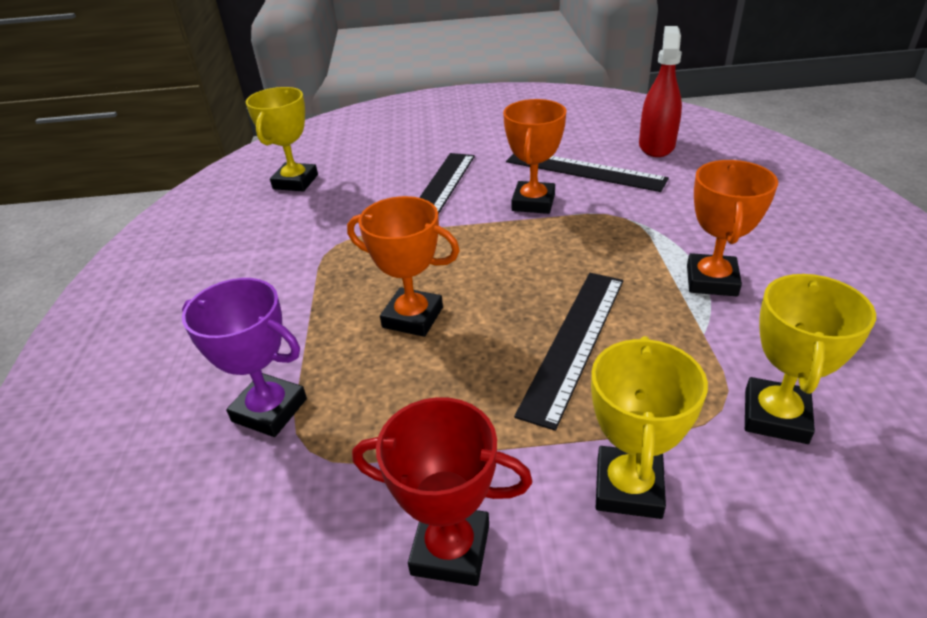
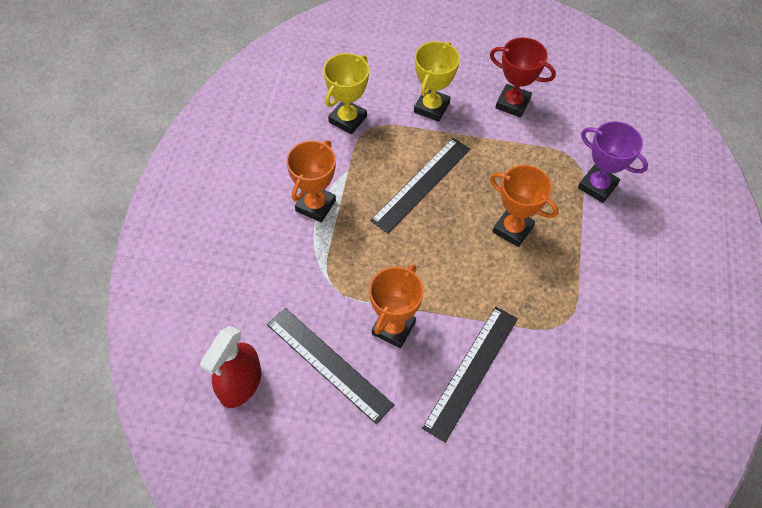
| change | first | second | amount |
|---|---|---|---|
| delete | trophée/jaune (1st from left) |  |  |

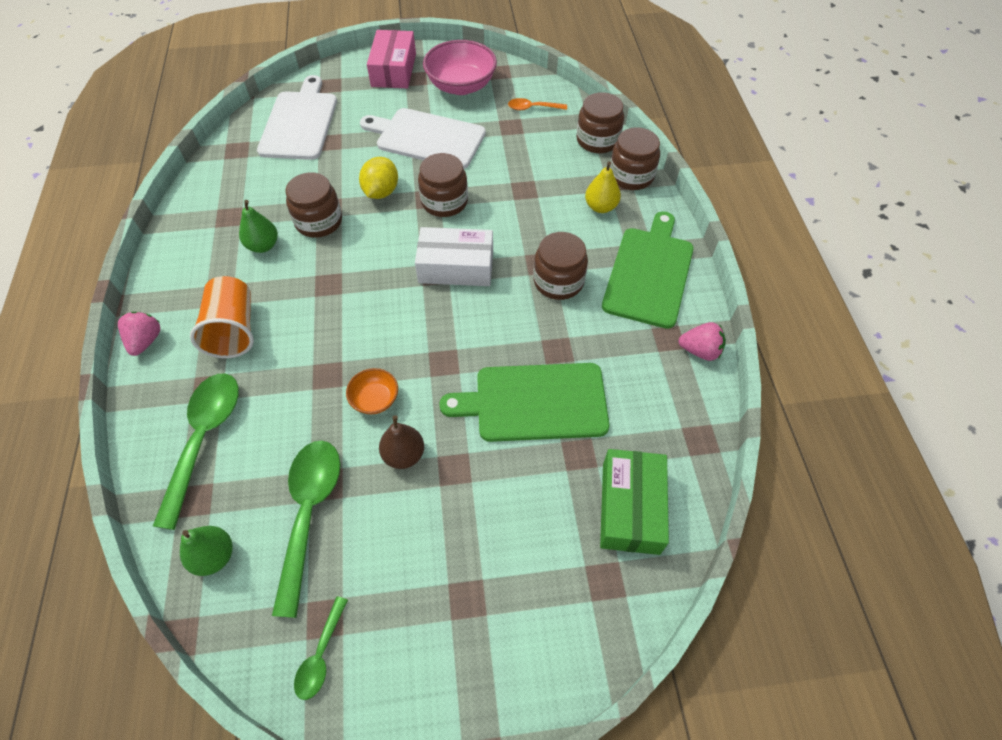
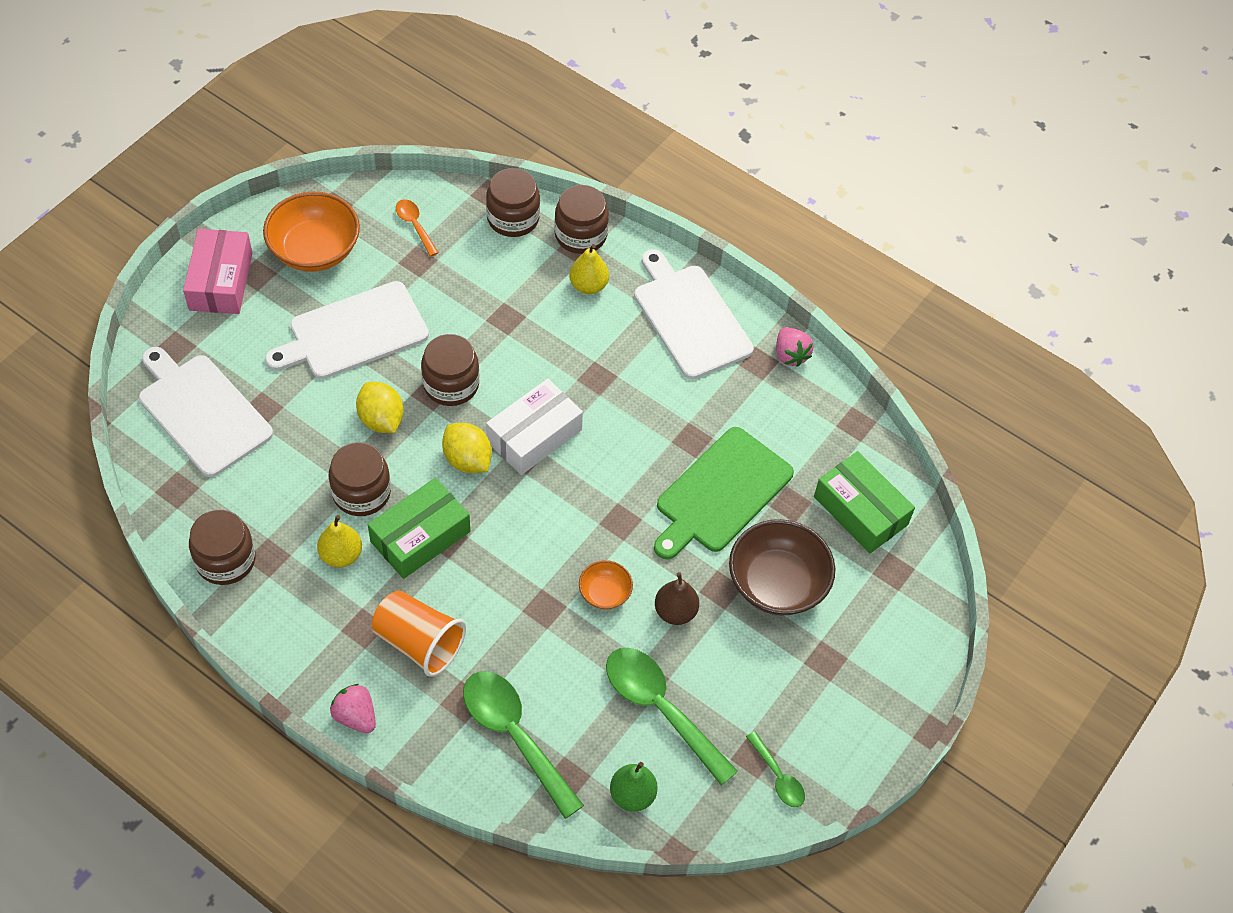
| change | first | second | amount |
|---|---|---|---|
| insert |  | boîte/vert (1st from left) |  |
| insert |  | citron/jaune (2nd from left) |  |
| insert |  | bol/marron |  |
| move | bocal/marron (3rd from left in the first image) | bocal/marron (1st from left) |  |
| recolor | poire/vert (2nd from left) | poire/jaune (1st from left) |  |
| recolor | bol/rose | bol/orange (1st from left) |  |
| recolor | planche à découper/vert (2nd from left) | planche à découper/blanc (3rd from left) |  |
| rotate | boîte/rose |  | 45 degrees clockwise |
| rotate | cuillère/orange |  | 105 degrees clockwise |
| rotate | fraise/rose (2nd from left) |  | 105 degrees clockwise |

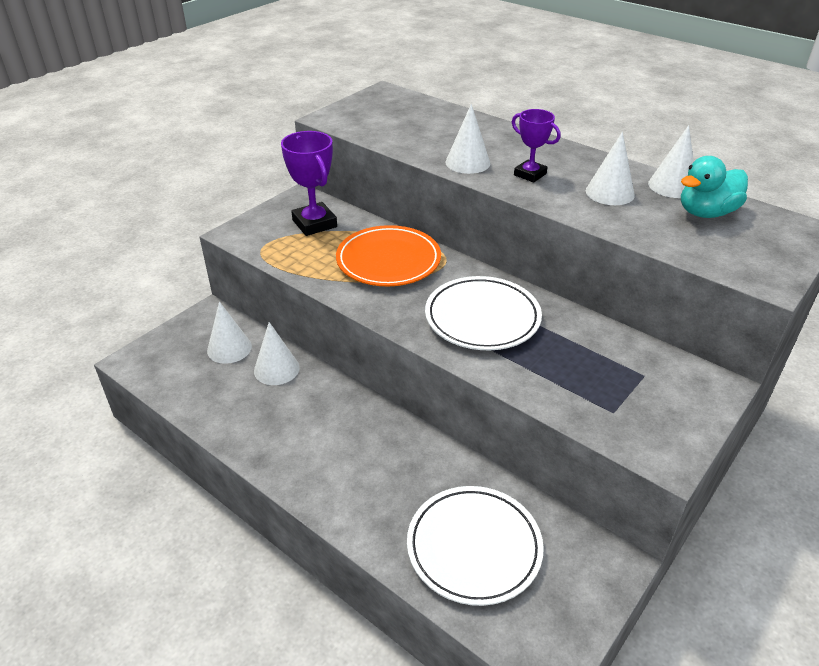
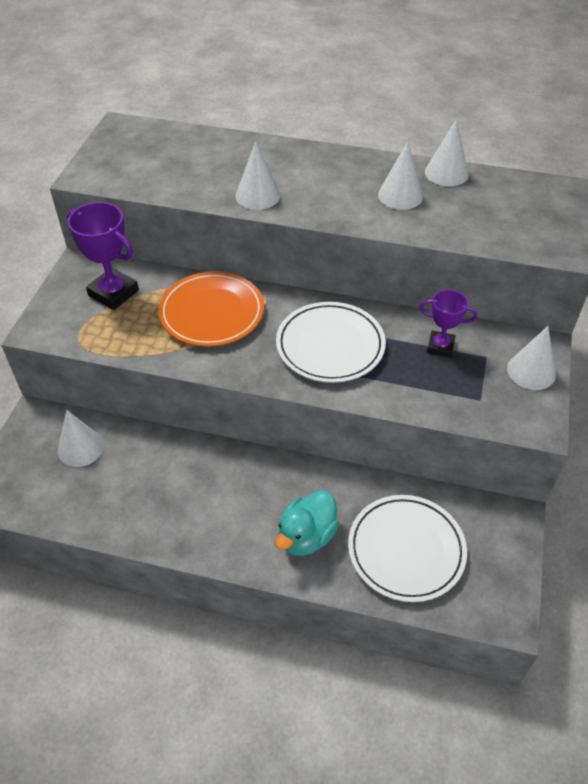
| change | first | second | amount |
|---|---|---|---|
| move | cône/blanc (2nd from left in the first image) | cône/blanc (5th from left) |  |
| move | trophée/violet (2nd from left) |  |  |
| move | canard/turquoise |  |  |

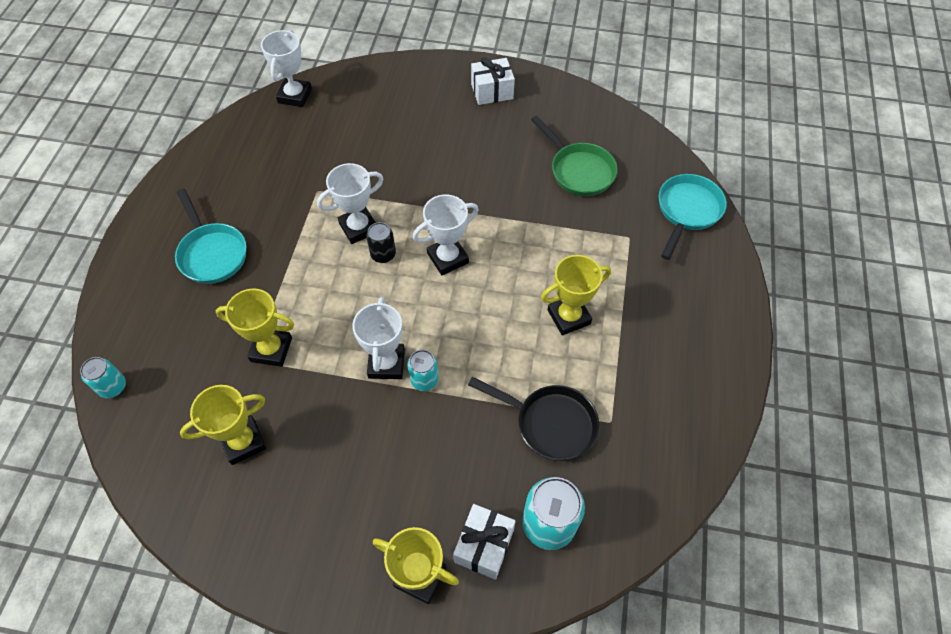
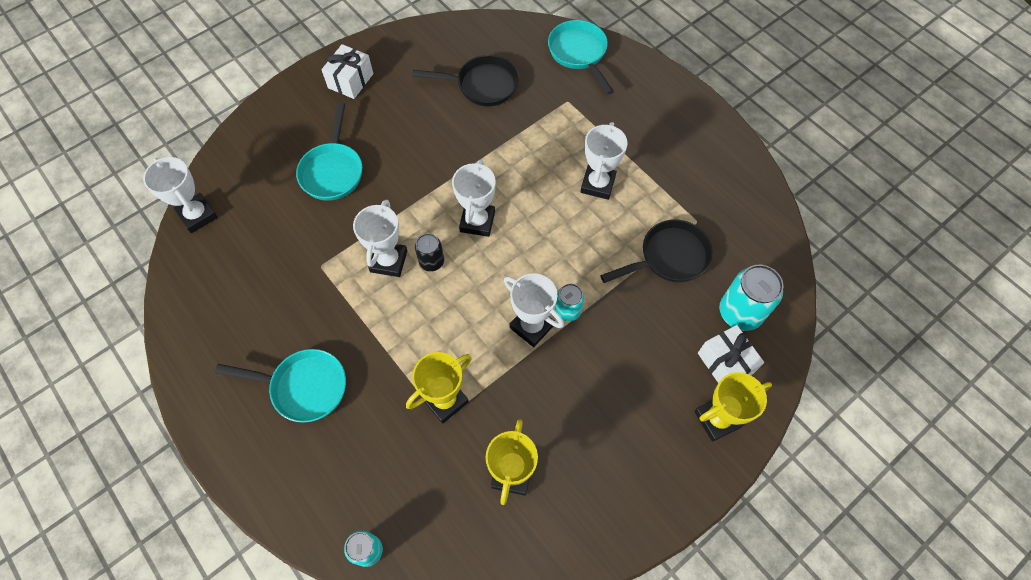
| change | first | second | amount |
|---|---|---|---|
| insert |  | poêle/turquoise (2nd from left) |  |
| recolor | poêle/vert | poêle/noir (1st from left) |  |
| recolor | trophée/jaune (4th from left) | trophée/blanc (5th from left) |  |

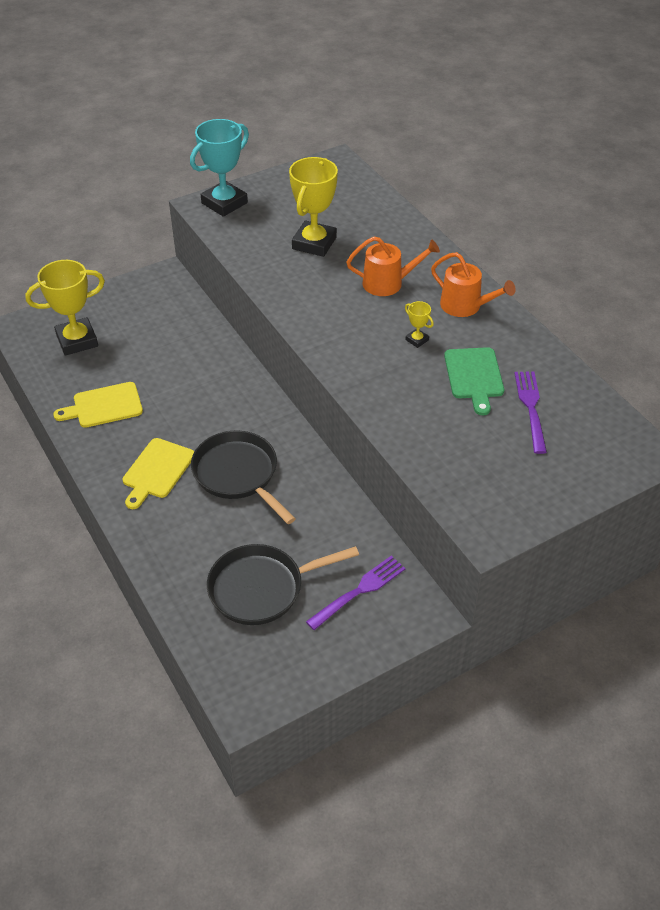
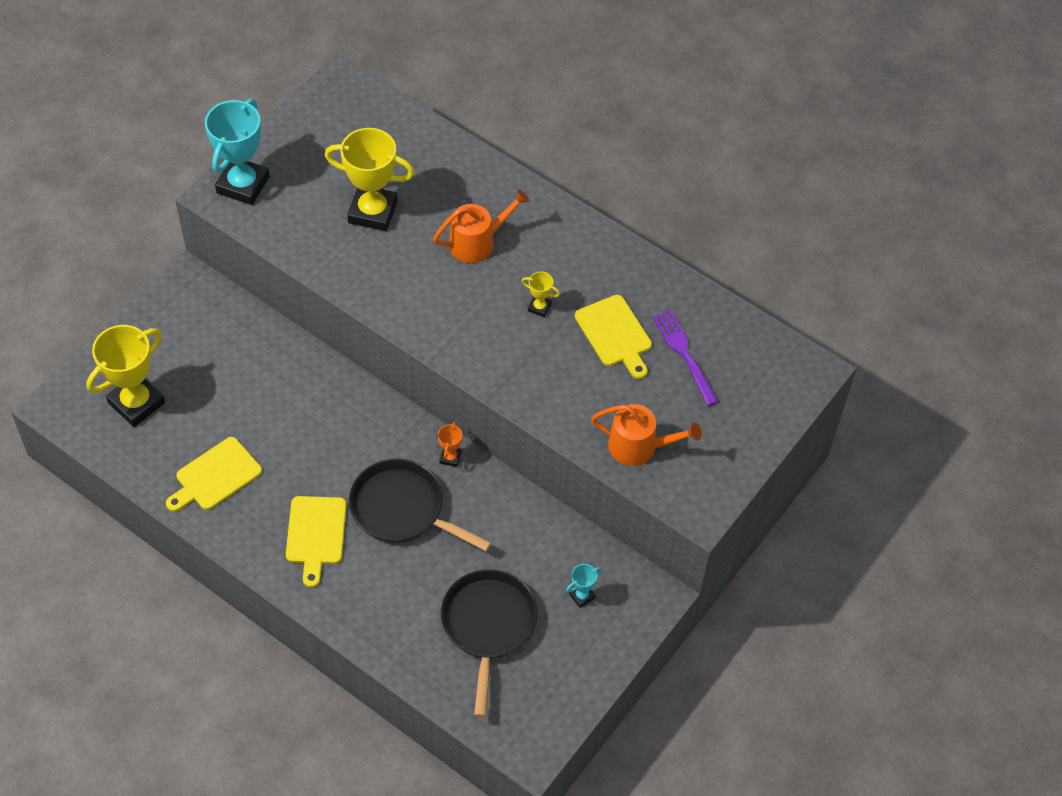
| change | first | second | amount |
|---|---|---|---|
| insert |  | trophée/orange |  |
| move | arrosoir/orange (2nd from left) |  |  |
| replace | fourchette/violet (1st from left) | trophée/turquoise (2nd from left) |  |
| recolor | planche à découper/vert | planche à découper/jaune (3rd from left) |  |
| rotate | poêle/noir (2nd from left) |  | 135 degrees clockwise |
| rotate | trophée/jaune (2nd from left) |  | 75 degrees counterclockwise |

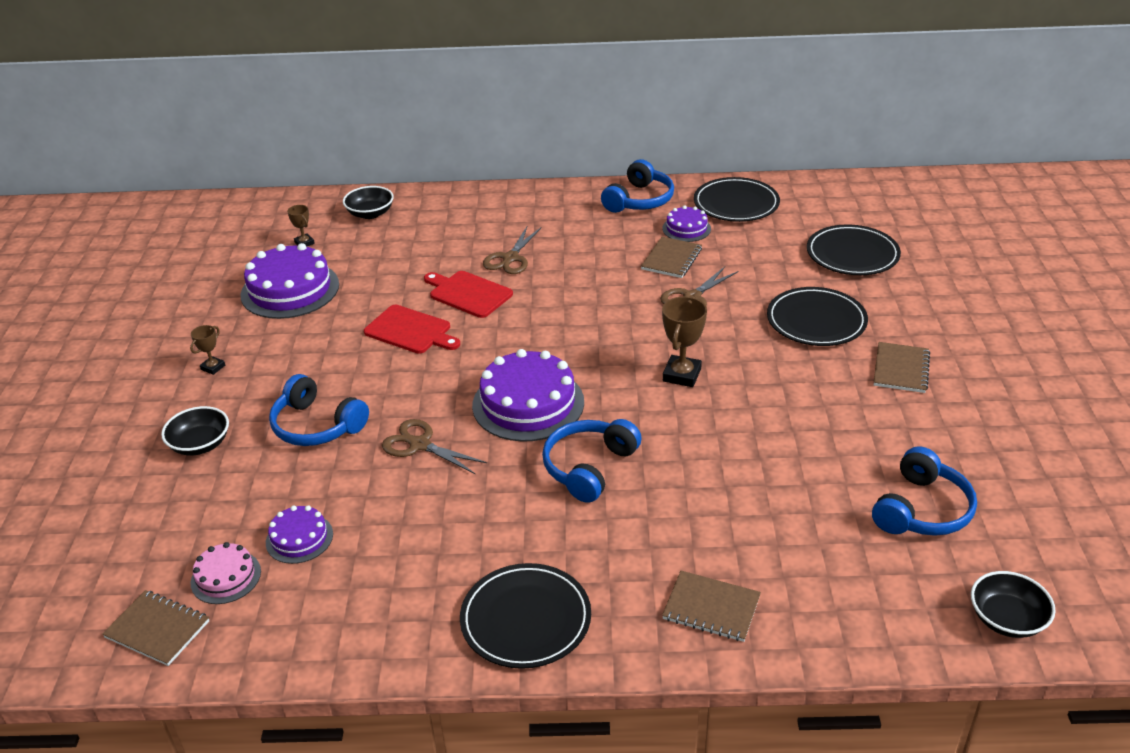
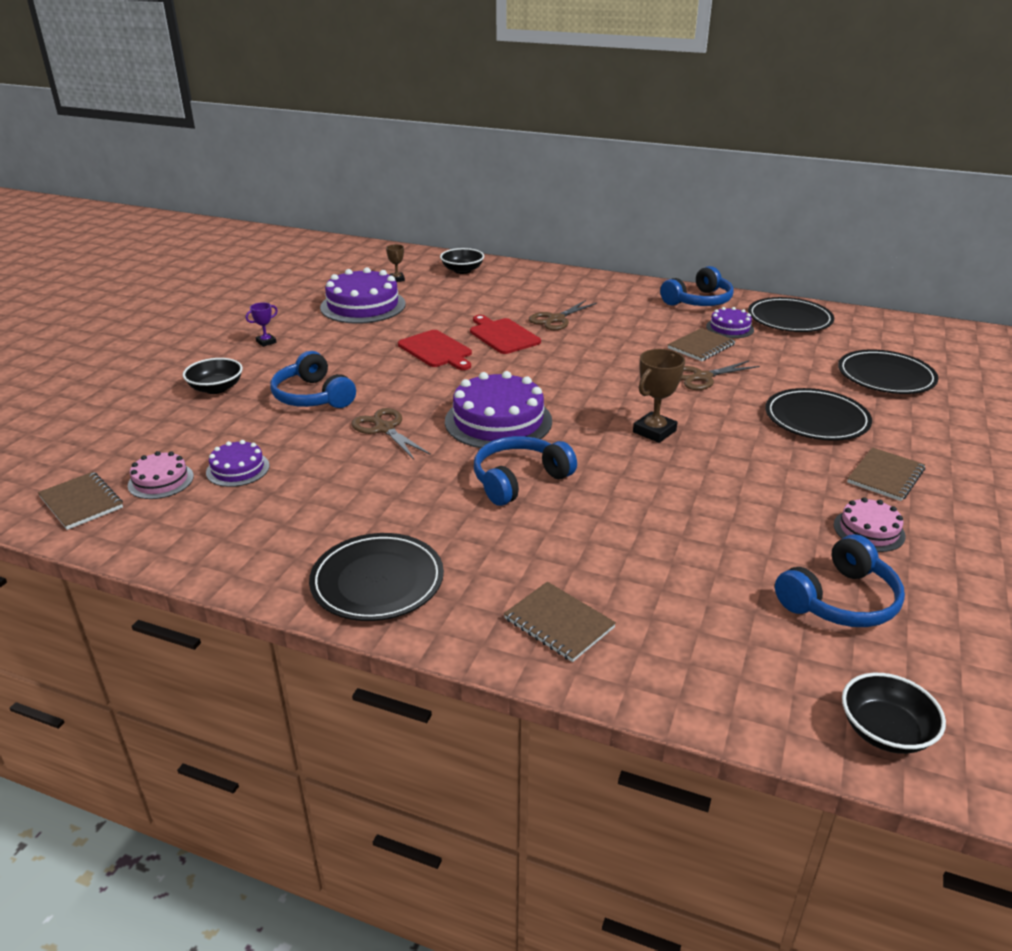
| change | first | second | amount |
|---|---|---|---|
| insert |  | gâteau/rose (2nd from left) |  |
| recolor | trophée/marron (1st from left) | trophée/violet |  |

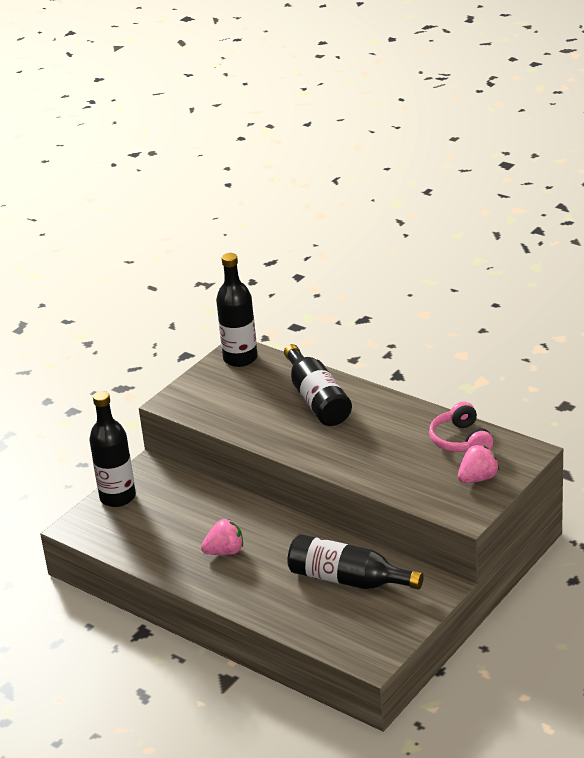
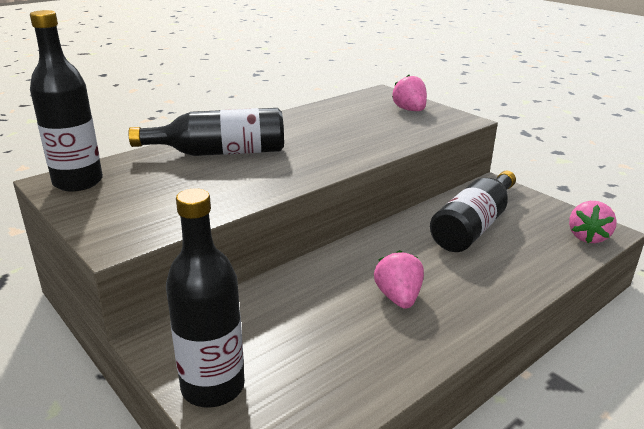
| change | first | second | amount |
|---|---|---|---|
| delete | casque audio/rose |  |  |
| insert |  | fraise/rose (3rd from left) |  |

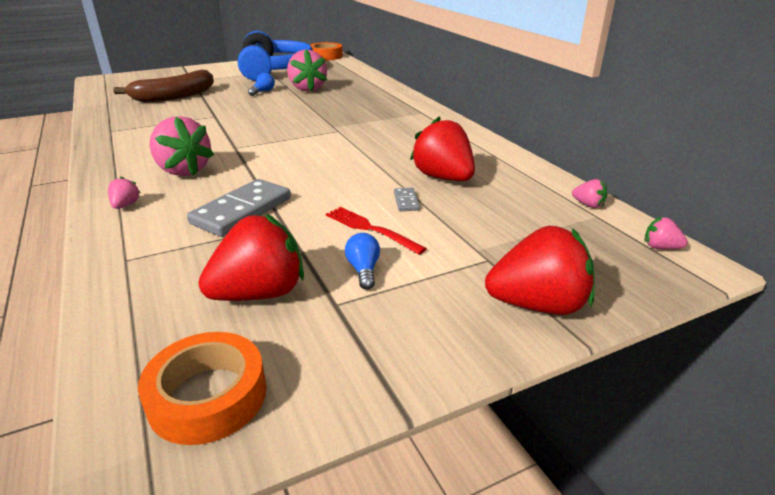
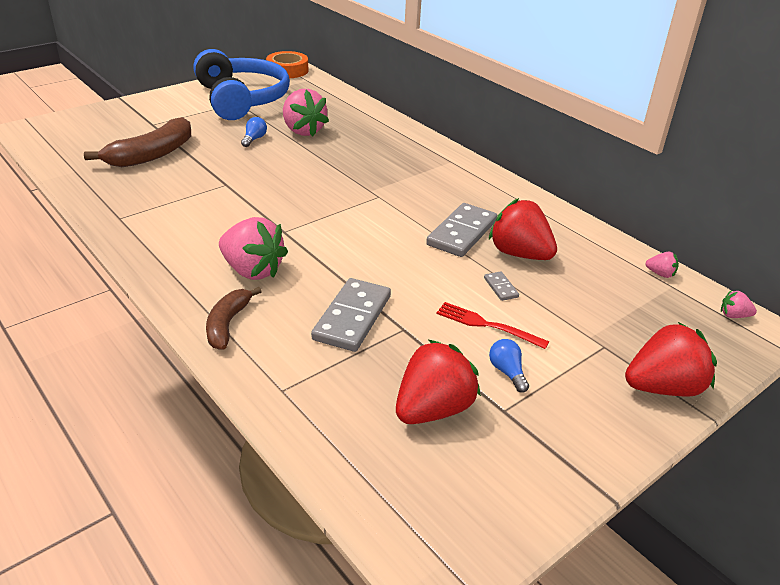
| change | first | second | amount |
|---|---|---|---|
| delete | ruban adhésif/orange (1st from left) |  |  |
| insert |  | domino/gris (2nd from left) |  |
| replace | fraise/rose (1st from left) | banane/marron (2nd from left) |  |

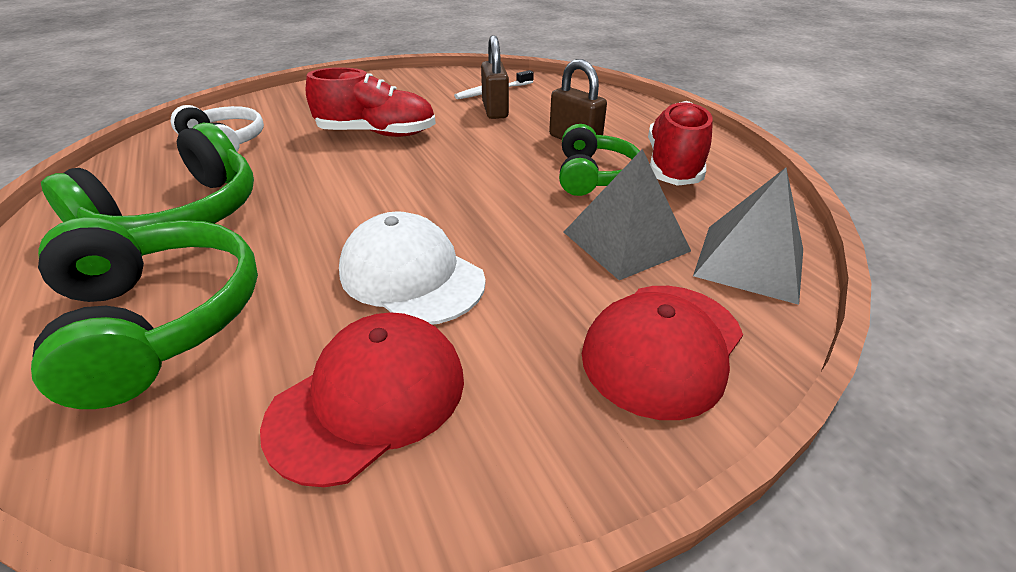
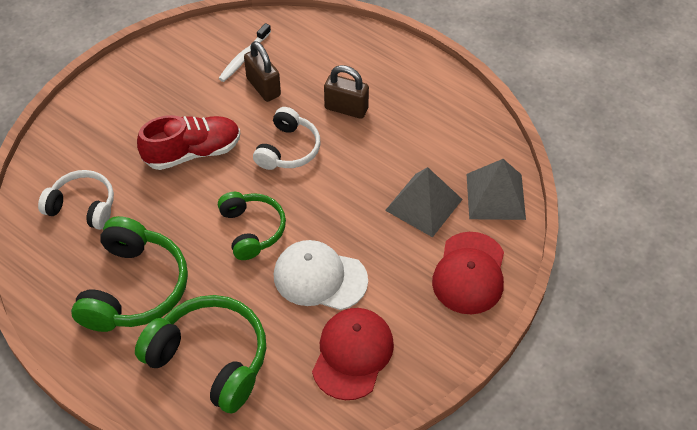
| change | first | second | amount |
|---|---|---|---|
| delete | chaussure/rouge (2nd from left) |  |  |
| insert |  | casque audio/blanc (2nd from left) |  |
| move | casque audio/vert (3rd from left) |  |  |

